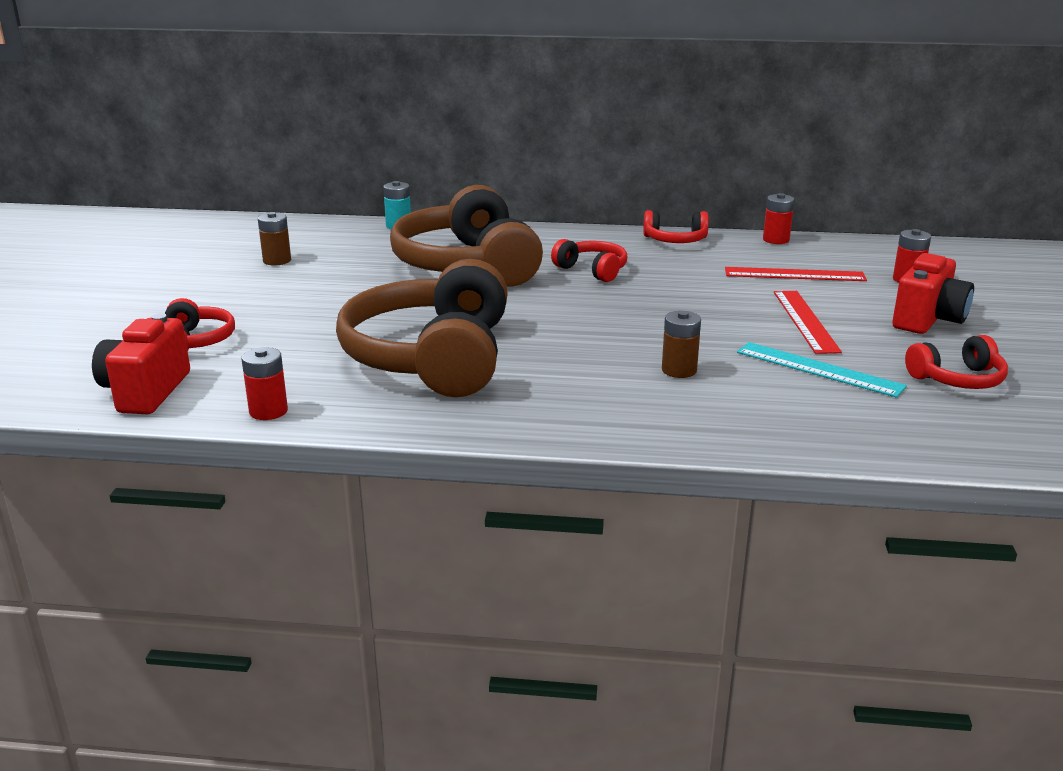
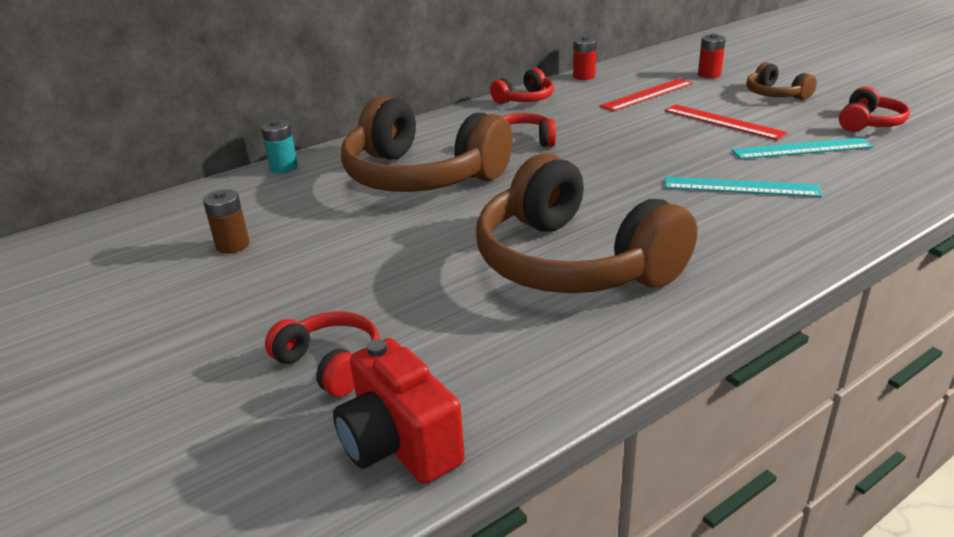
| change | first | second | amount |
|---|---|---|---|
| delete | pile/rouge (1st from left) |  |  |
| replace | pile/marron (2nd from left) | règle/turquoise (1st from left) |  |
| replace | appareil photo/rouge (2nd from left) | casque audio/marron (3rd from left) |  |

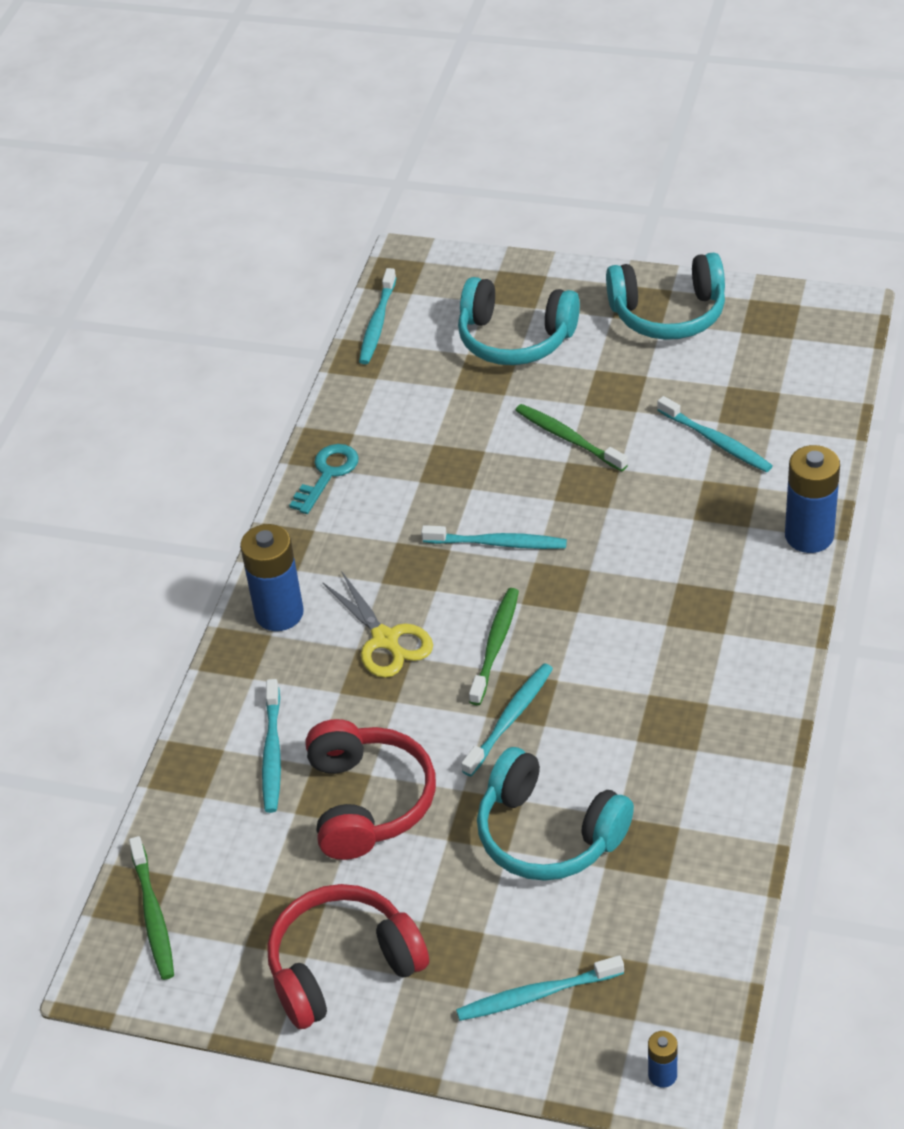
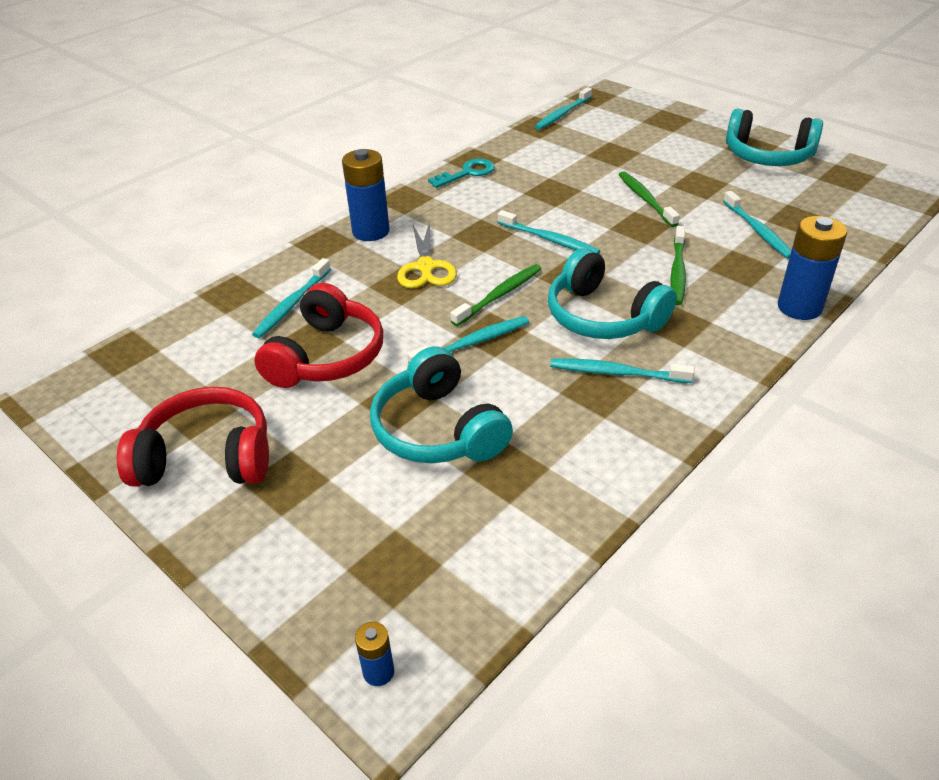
| change | first | second | amount |
|---|---|---|---|
| move | brosse à dents/vert (1st from left in the first image) | brosse à dents/vert (3rd from left) |  |
| move | brosse à dents/turquoise (5th from left) |  |  |
| move | casque audio/turquoise (1st from left in the first image) | casque audio/turquoise (2nd from left) |  |

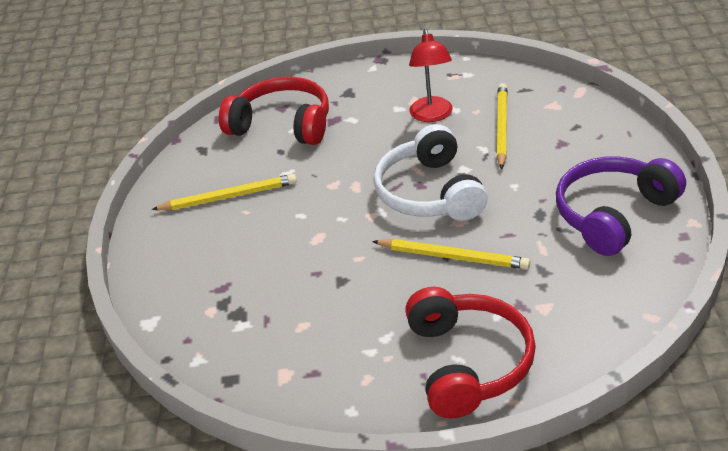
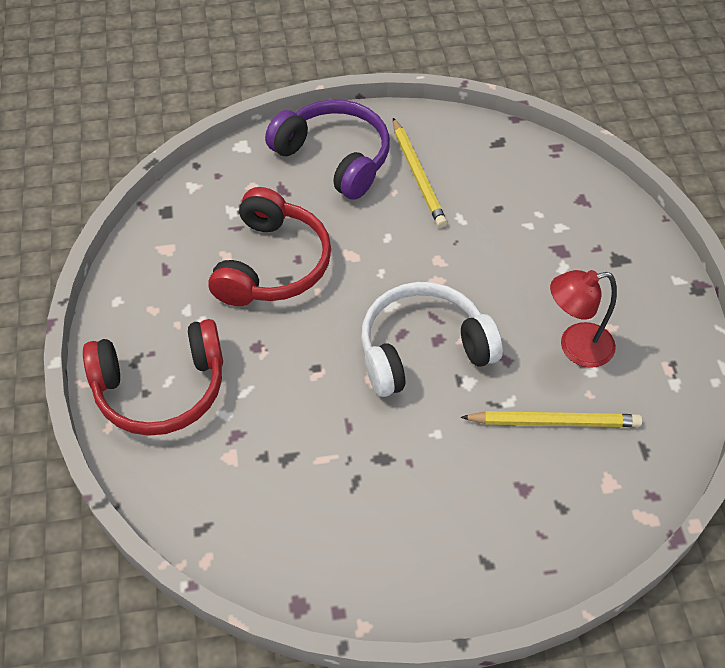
| change | first | second | amount |
|---|---|---|---|
| delete | crayon/jaune (2nd from left) |  |  |
| move | casque audio/rouge (1st from left in the first image) | casque audio/rouge (2nd from left) |  |
| move | casque audio/violet |  |  |

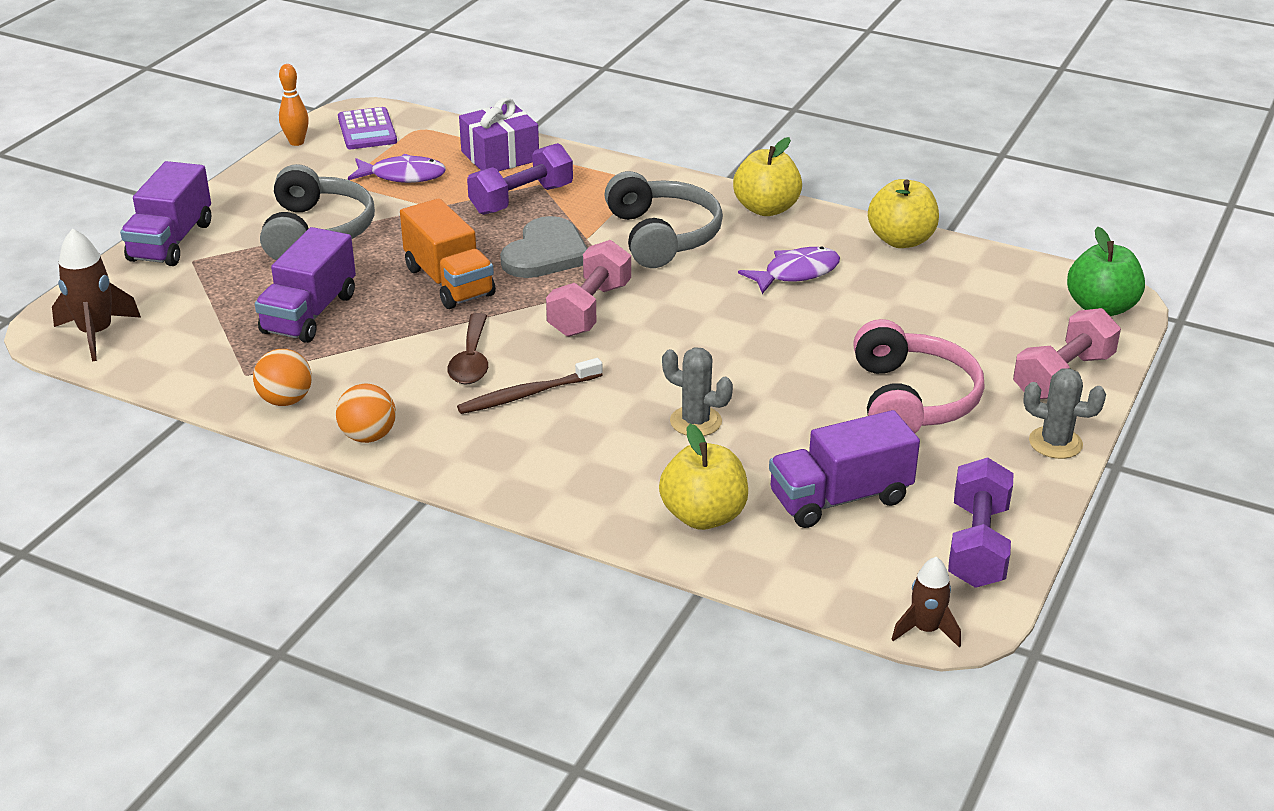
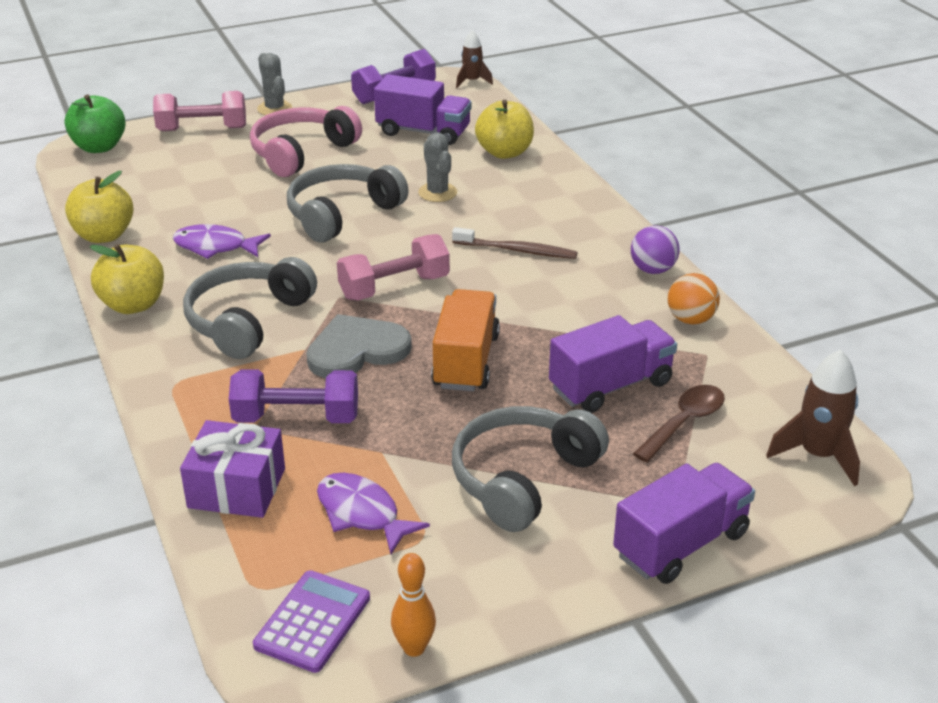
| change | first | second | amount |
|---|---|---|---|
| insert |  | casque audio/gris (2nd from left) |  |
| move | cuillère/marron |  |  |
| recolor | balle/orange (2nd from left) | balle/violet |  |

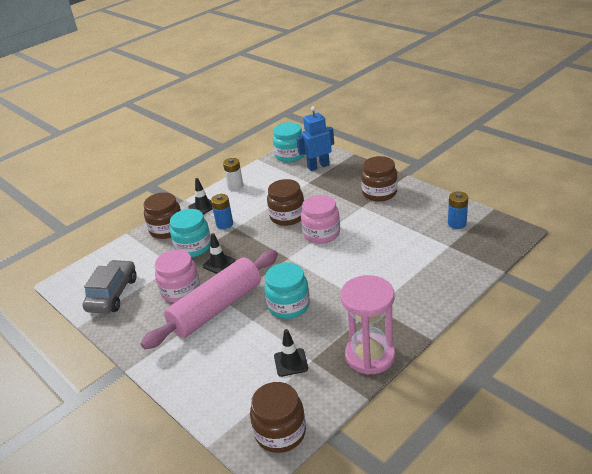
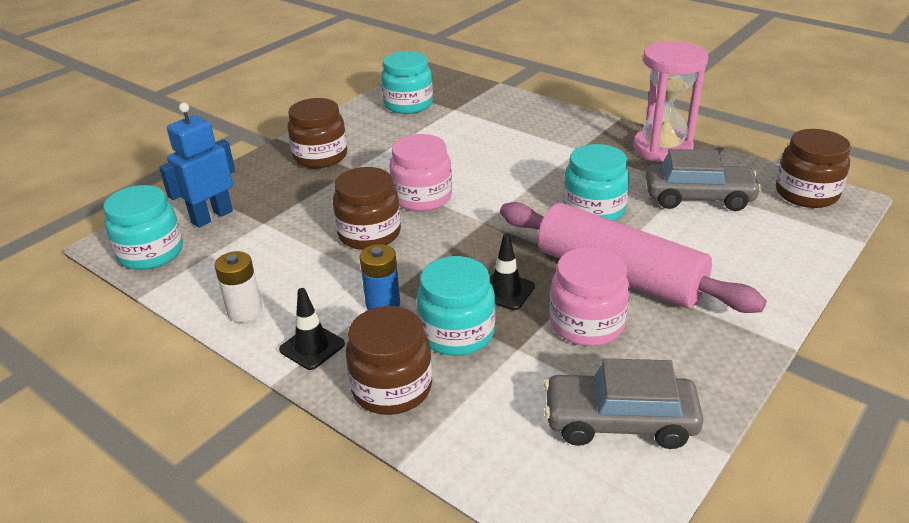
| change | first | second | amount |
|---|---|---|---|
| replace | cône de chantier/noir (3rd from left) | voiture/gris (2nd from left) |  |
| replace | pile/bleu (2nd from left) | bocal/turquoise (2nd from left) |  |
| rotate | robot/bleu |  | 75 degrees clockwise |

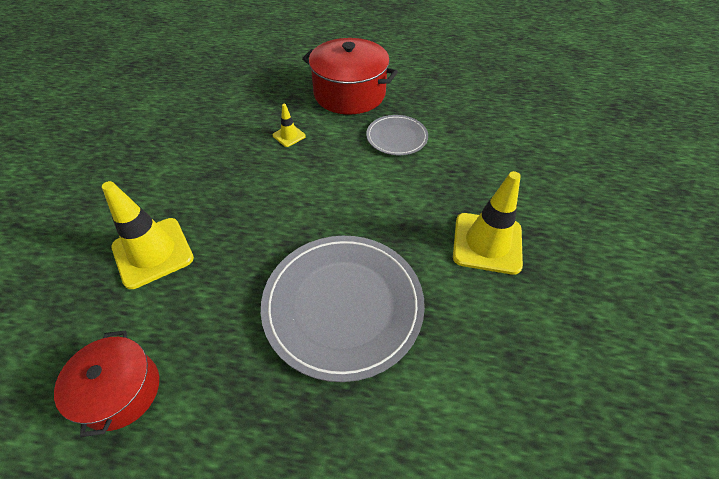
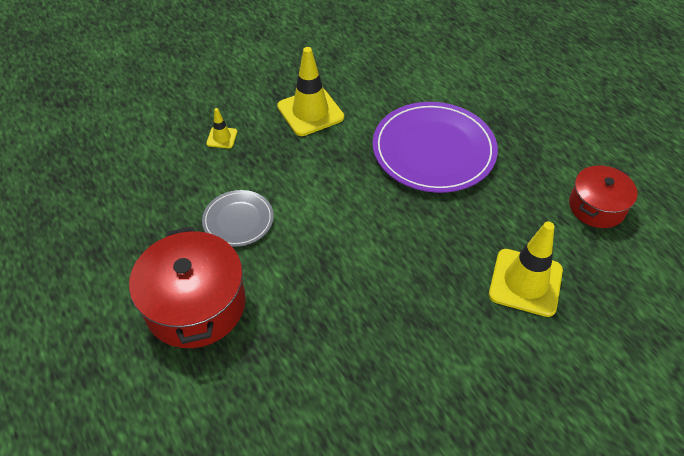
| change | first | second | amount |
|---|---|---|---|
| move | cône de chantier/jaune (2nd from left in the first image) | cône de chantier/jaune (1st from left) |  |
| recolor | assiette/gris (1st from left) | assiette/violet |  |

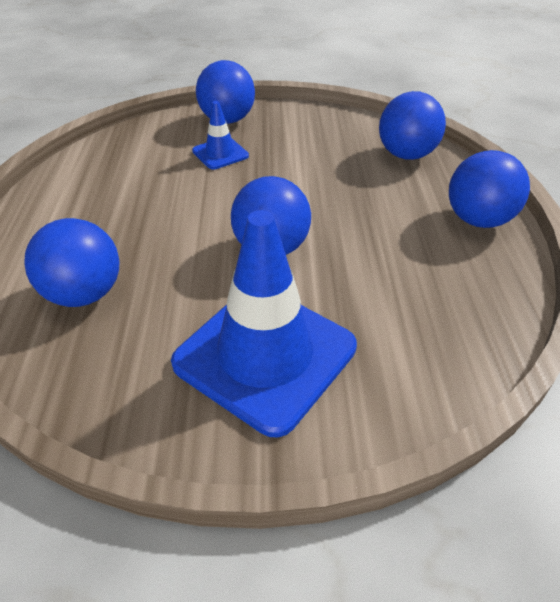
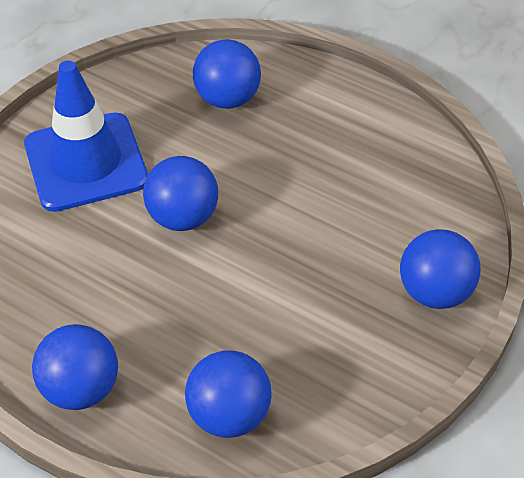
| change | first | second | amount |
|---|---|---|---|
| delete | cône de chantier/bleu (1st from left) |  |  |

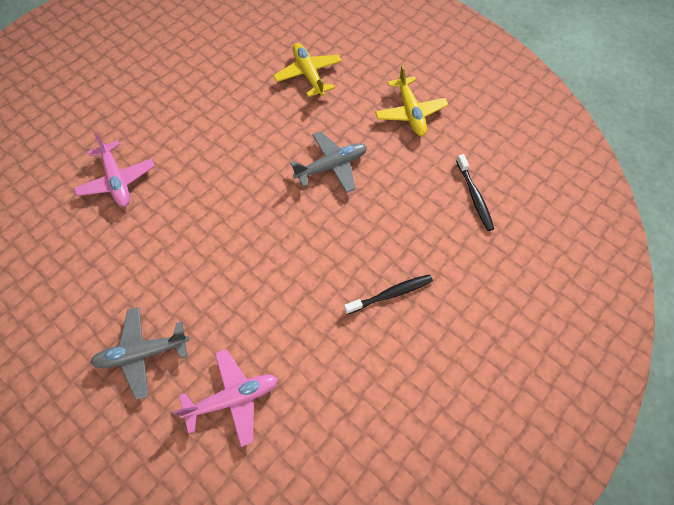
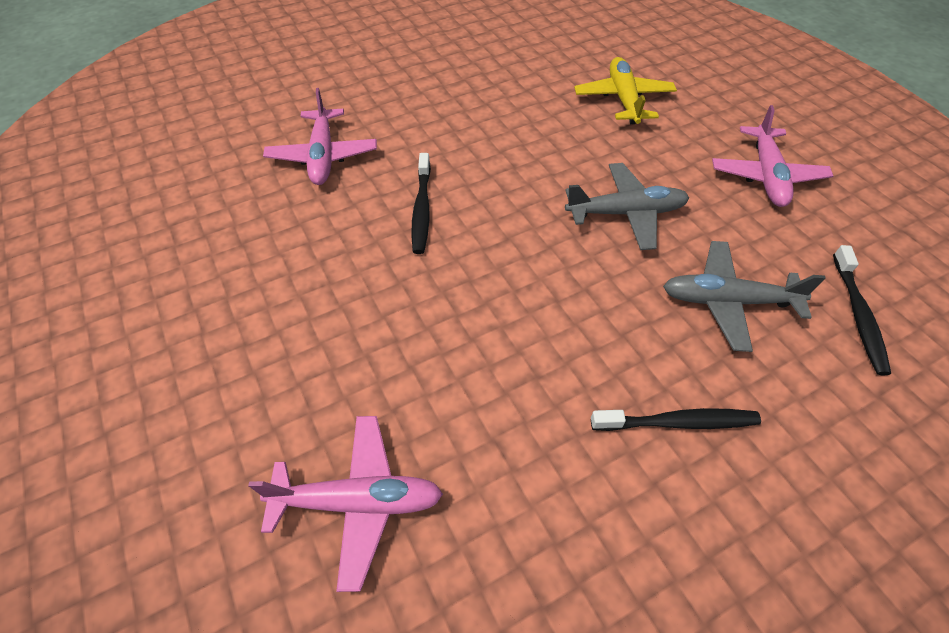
| change | first | second | amount |
|---|---|---|---|
| insert |  | brosse à dents/noir (1st from left) |  |
| move | avion/gris (1st from left in the first image) | avion/gris (2nd from left) |  |
| recolor | avion/jaune (2nd from left) | avion/rose (3rd from left) |  |

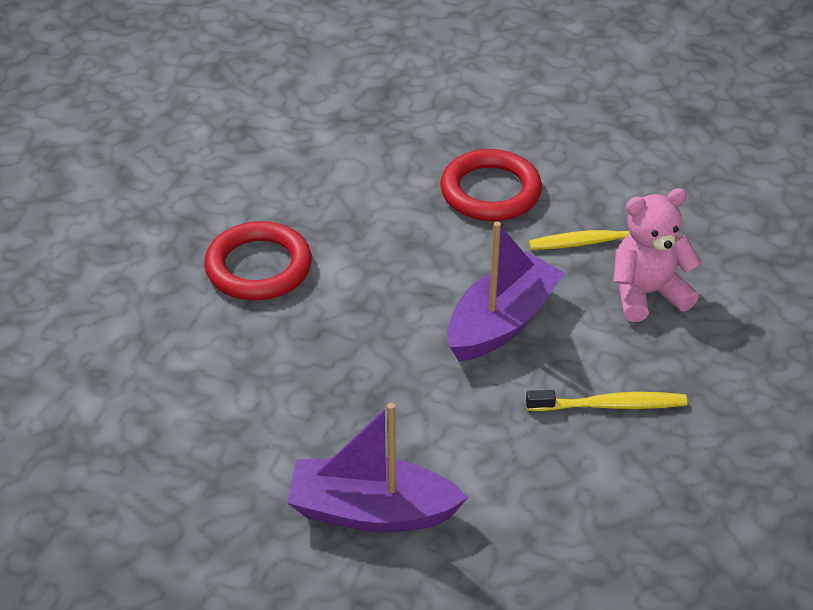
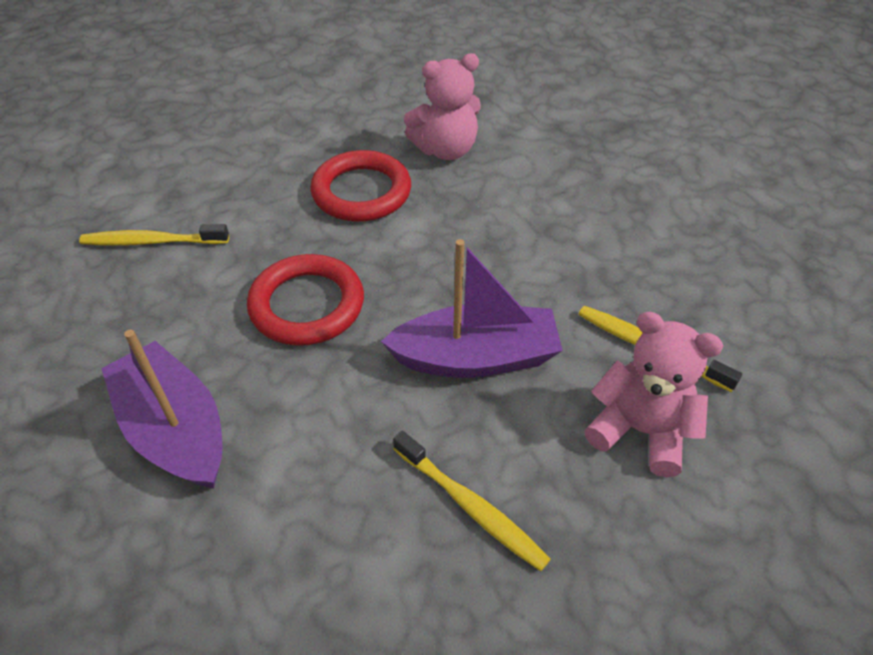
| change | first | second | amount |
|---|---|---|---|
| insert |  | brosse à dents/jaune (1st from left) |  |
| insert |  | ours en peluche/rose (1st from left) |  |
| move | anneau/rouge (2nd from left in the first image) | anneau/rouge (1st from left) |  |

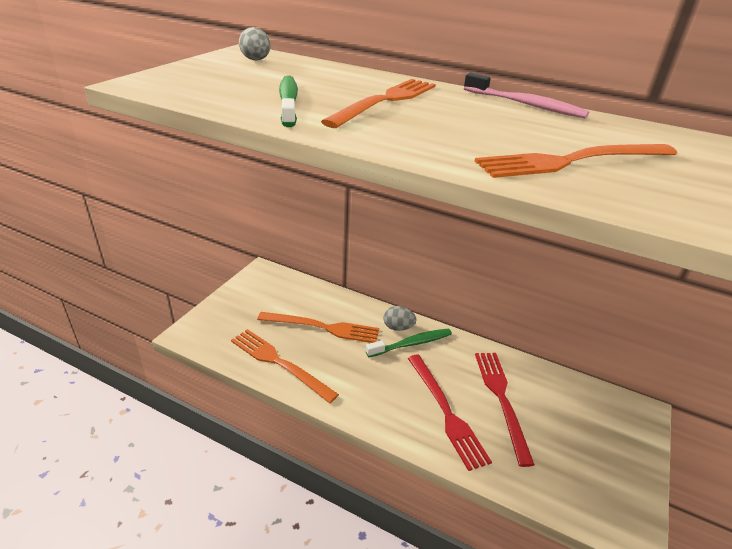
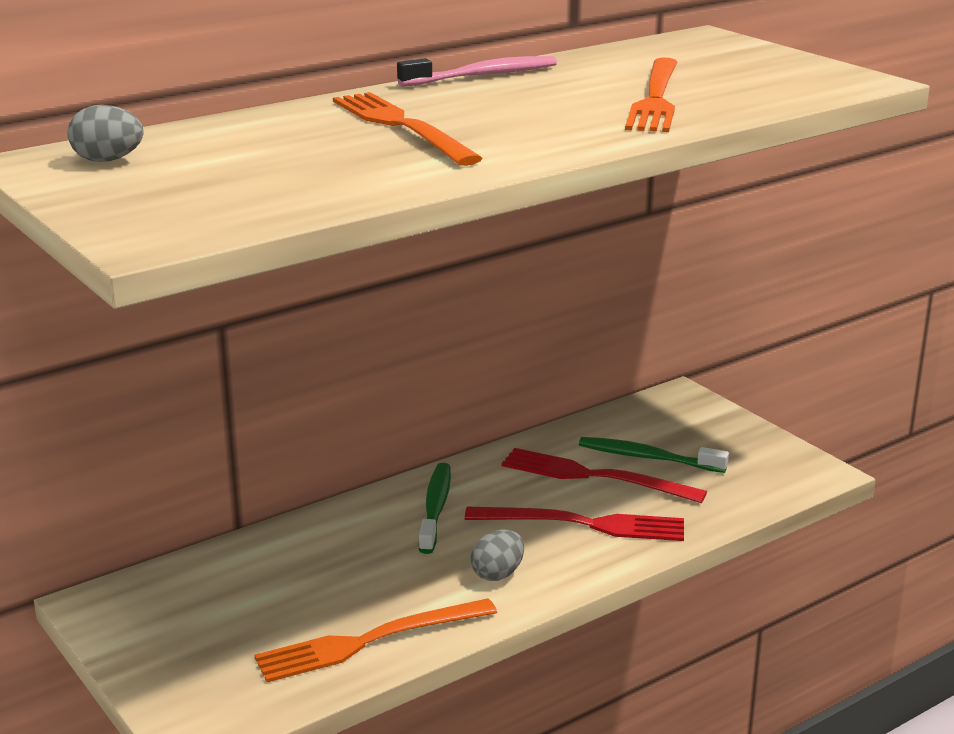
| change | first | second | amount |
|---|---|---|---|
| delete | fourchette/orange (2nd from left) |  |  |
| move | brosse à dents/vert (1st from left in the first image) | brosse à dents/vert (2nd from left) |  |
| move | œuf/gris (2nd from left) |  |  |

